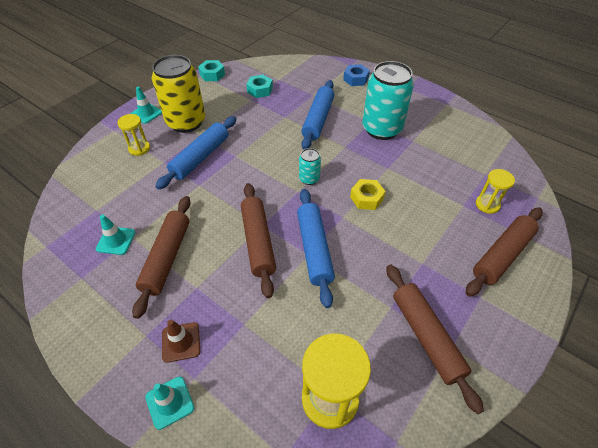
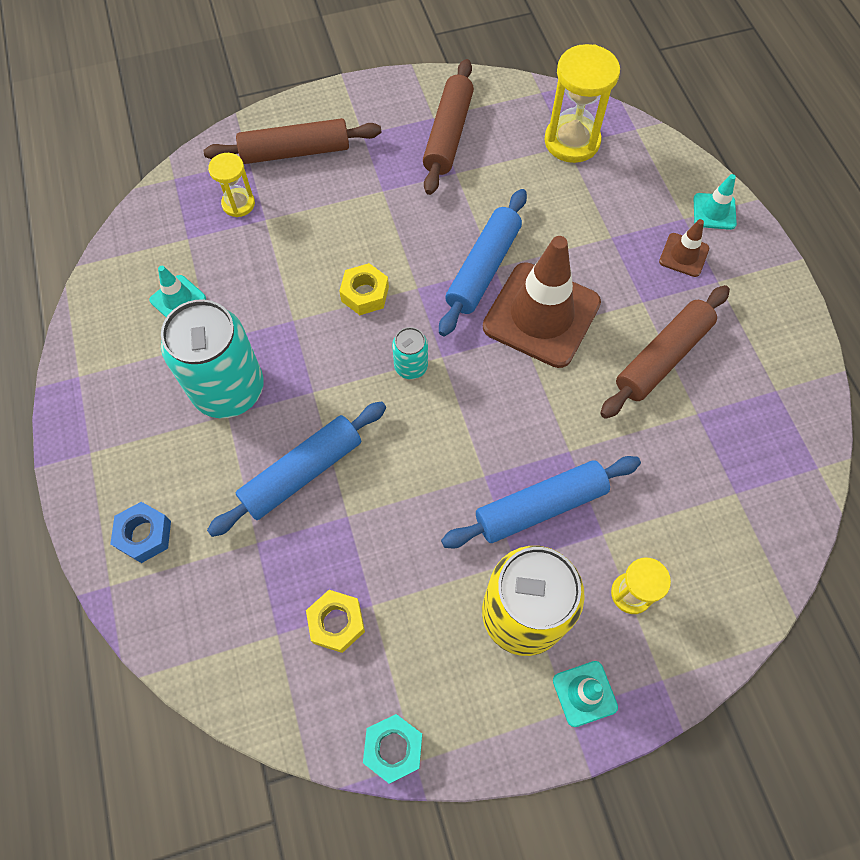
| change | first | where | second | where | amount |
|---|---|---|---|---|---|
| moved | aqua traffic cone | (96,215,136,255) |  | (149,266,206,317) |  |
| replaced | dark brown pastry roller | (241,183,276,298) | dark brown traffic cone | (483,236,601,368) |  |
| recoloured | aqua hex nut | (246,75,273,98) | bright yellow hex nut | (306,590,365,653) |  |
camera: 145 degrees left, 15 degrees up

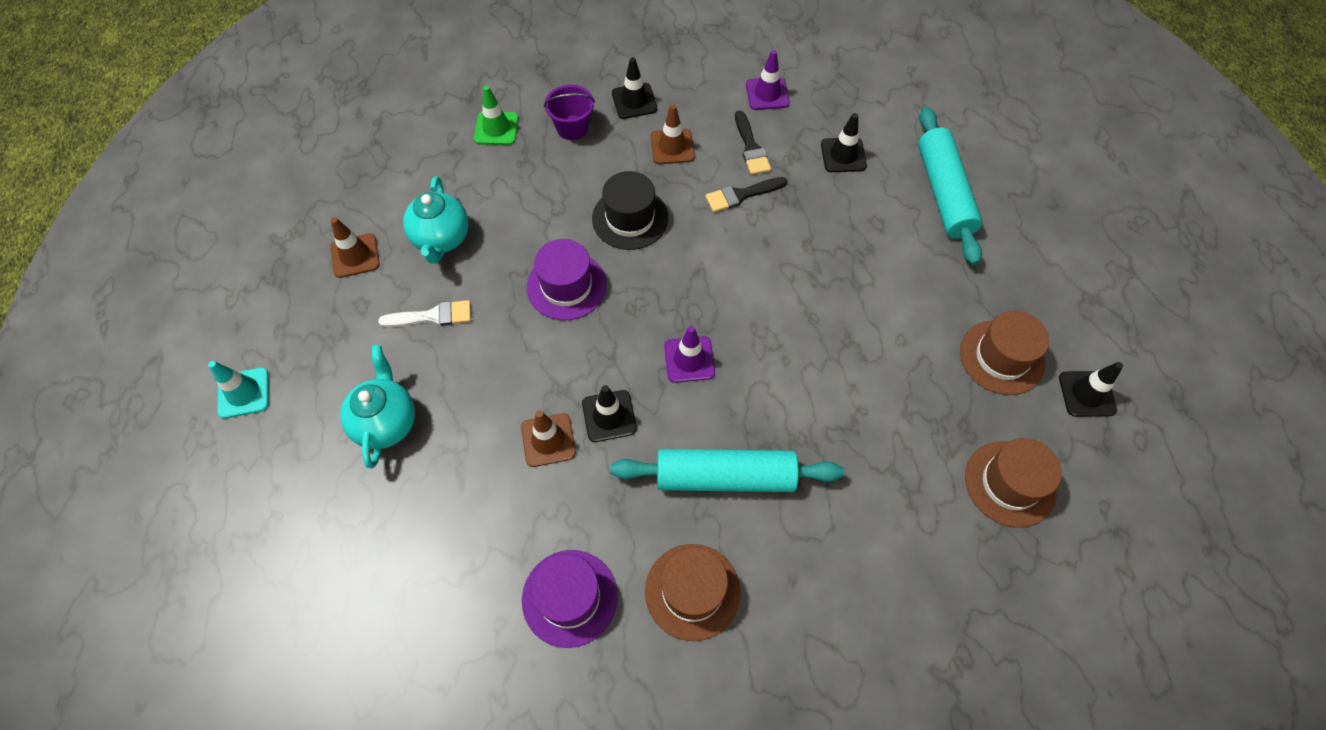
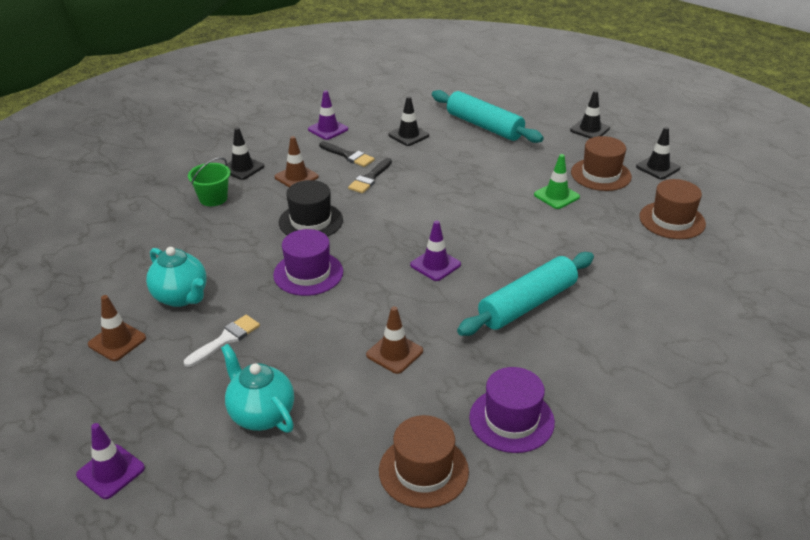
| change | first | where | second | where | amount |
|---|---|---|---|---|---|
| recoloured | aqua traffic cone | (208,361,269,419) | royal purple traffic cone | (76,423,145,499) |  |
| moved | green traffic cone | (474,86,518,145) |  | (534,154,580,209) |  |
| recoloured | royal purple pail | (544,85,595,140) | green pail | (188,157,231,206) |  |
| moved | ebony traffic cone | (582,385,637,442) |  | (570,90,610,138) |  |
| moved | dark brown tall hat | (645,544,741,641) |  | (379,415,469,509) |  |
camera: 40 degrees left, 25 degrees down

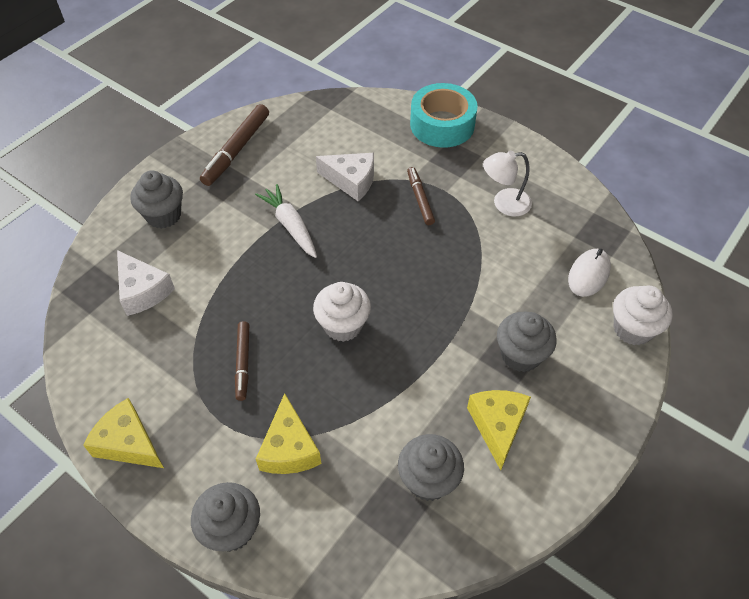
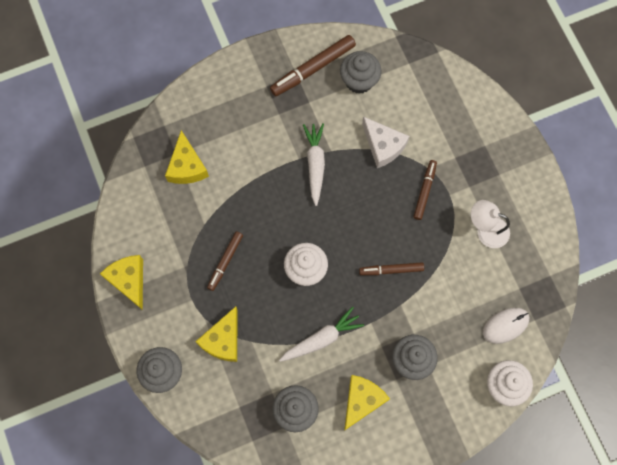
| change | first | where | second | where | amount |
|---|---|---|---|---|---|
| recoloured | snow-white cheese | (117,250,175,316) | bright yellow cheese | (165,130,209,184) |  |
| moved | grey fairy cake | (130,171,183,229) |  | (340,51,381,94) |  |
| removed | aqua sticky tape | (410,83,478,148) |  |  |  |
| added |  |  | snow-white root vegetable | (279,307,364,362) |  |
| added |  |  | dark brown felt pen | (359,262,424,275) |  |
camera: 30 degrees right, 20 degrees up

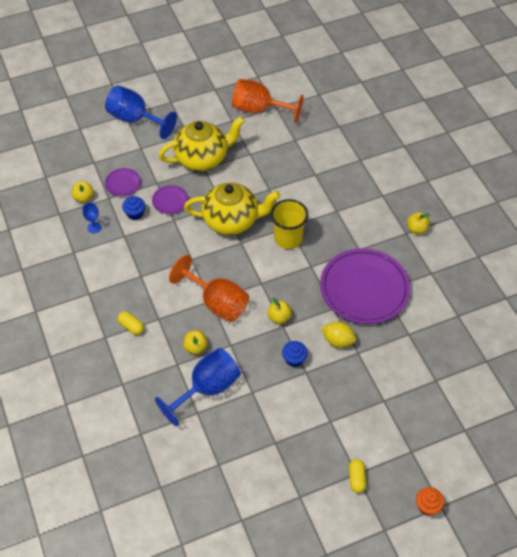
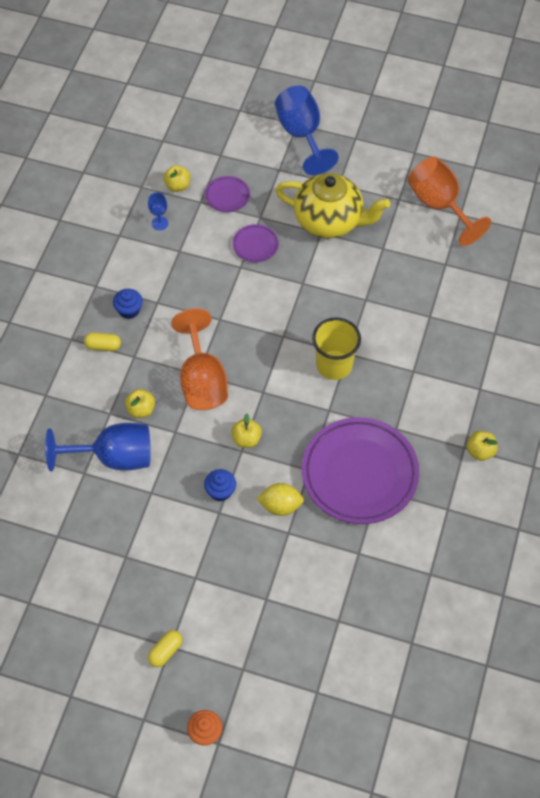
| change | first | where | second | where | amount |
|---|---|---|---|---|---|
| turned | bright yellow pill | (118,311,144,335) |  | (84,333,121,351) | 75 degrees counterclockwise |
| moved | blue fairy cake | (122,196,145,220) |  | (113,289,143,319) |  |
| removed | bright yellow teapot | (184,182,280,235) |  |  |  |
| turned | bright yellow citrus fruit | (321,322,356,348) |  | (257,483,304,516) | 60 degrees counterclockwise |
camera: 40 degrees right, 5 degrees up

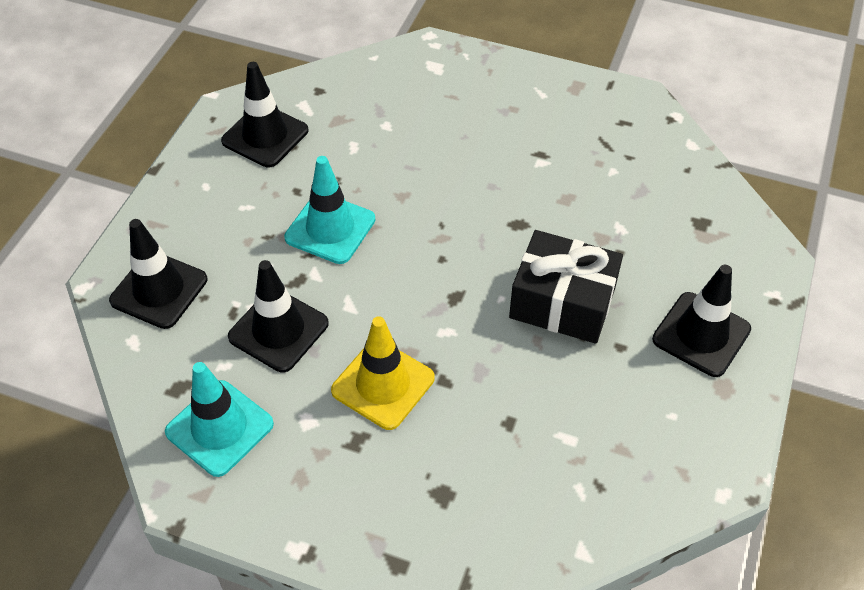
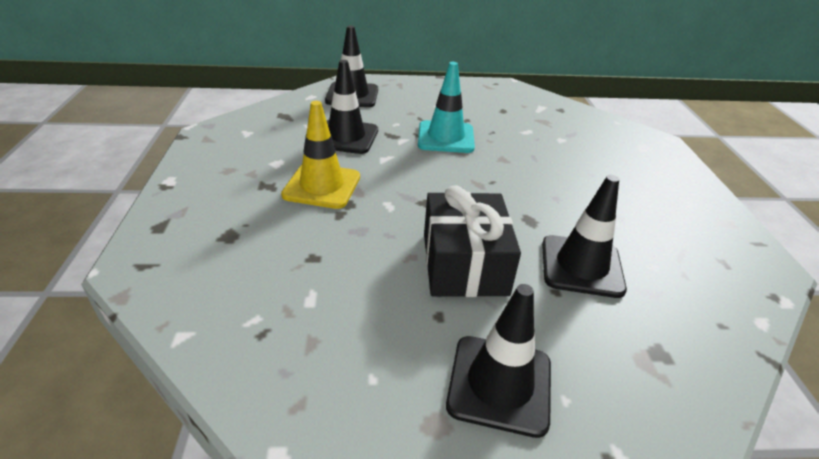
| change | first | where | second | where | amount |
|---|---|---|---|---|---|
| removed | aqua traffic cone | (165,362,274,477) |  |  |  |
| moved | ebony traffic cone | (221,62,308,167) |  | (542,175,627,298) |  |
camera: 65 degrees right, 15 degrees down

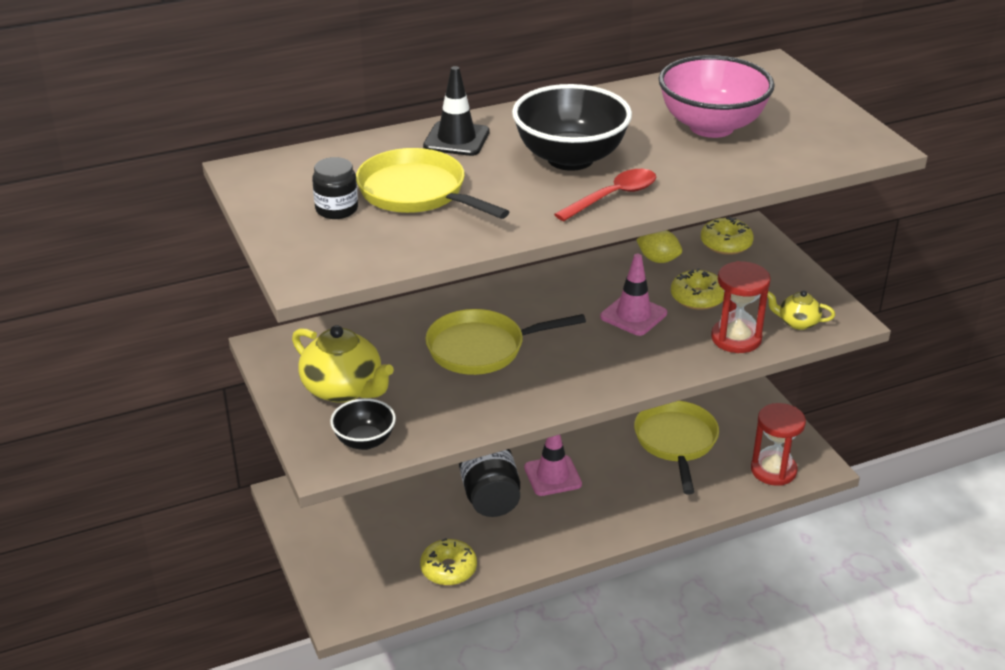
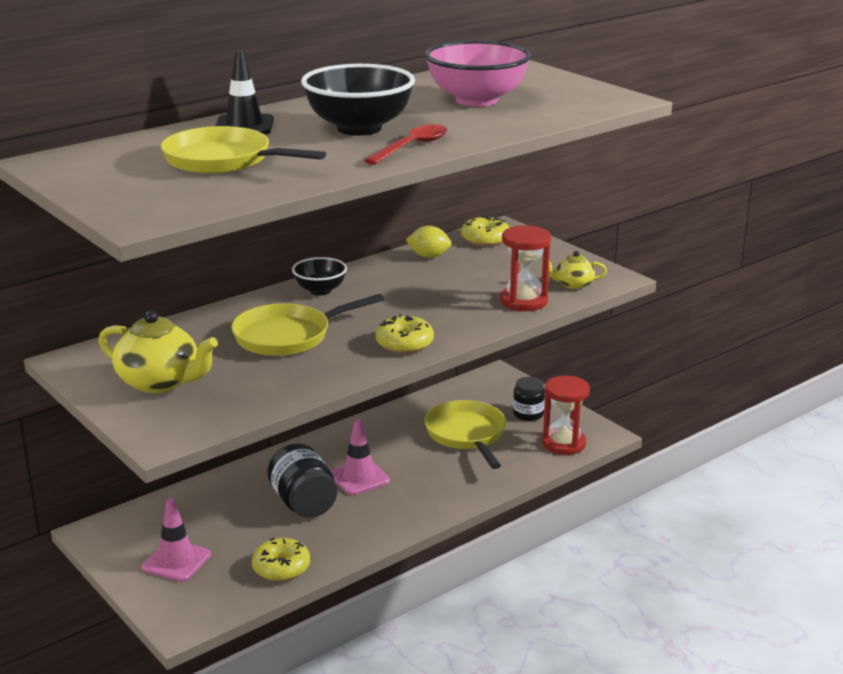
| change | first | where | second | where | amount |
|---|---|---|---|---|---|
| moved | ebony jar | (312,157,358,219) |  | (513,377,545,421) |  |
| moved | ebony bowl | (330,398,396,450) |  | (292,257,347,295) |  |
| moved | pink traffic cone | (600,254,667,336) |  | (141,498,211,582) |  |
| moved | bright yellow doughnut | (671,268,724,310) |  | (376,314,434,353) |  |
camera: 15 degrees left, 10 degrees down

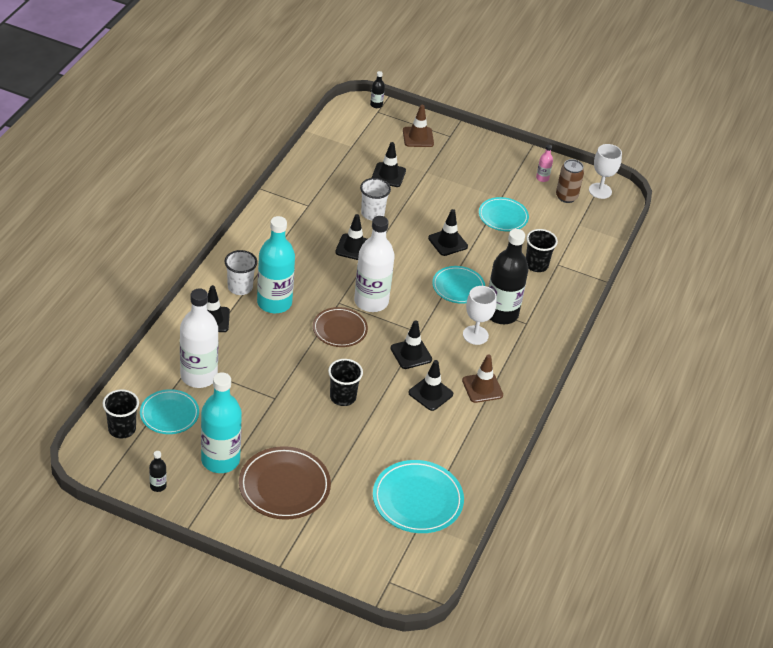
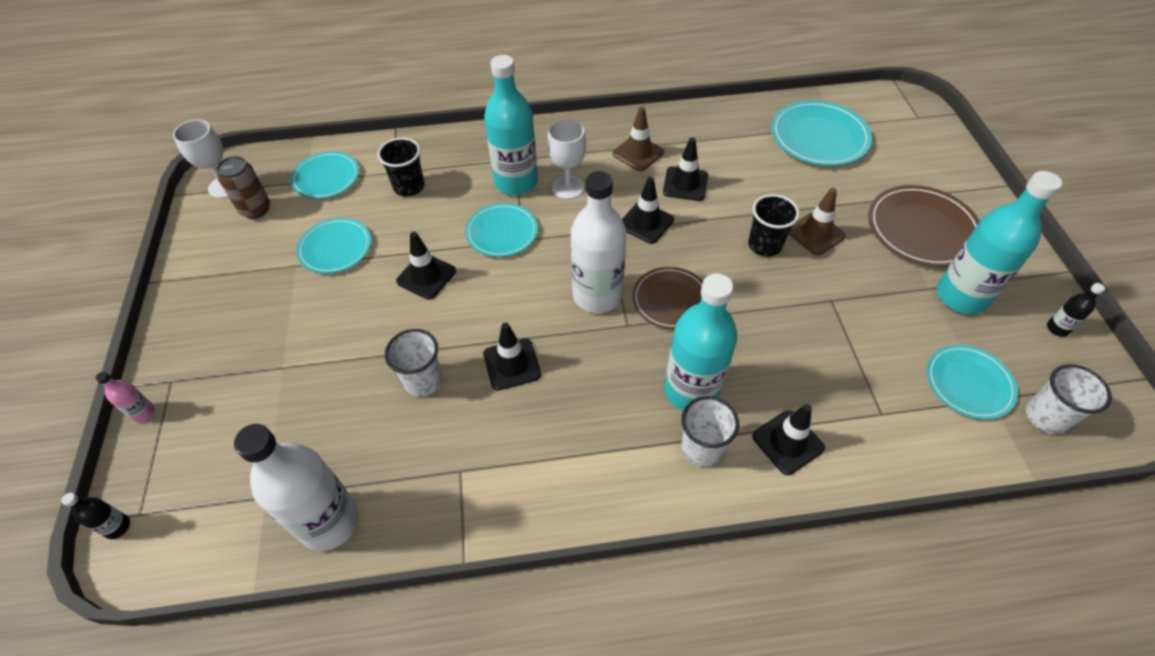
| change | first | where | second | where | amount |
|---|---|---|---|---|---|
| recoloured | ebony beaker | (103,389,139,439) | snow-white beaker | (1026,364,1112,434) |  |
| moved | snow-white bottle | (180,289,218,388) |  | (234,424,359,551) |  |
| removed | ebony traffic cone | (371,142,406,187) |  |  |  |
| moved | dark brown traffic cone | (403,105,434,147) |  | (789,188,846,256) |  |
| recoloured | ebony bottle | (489,229,529,324) | aqua bottle | (484,55,538,195) |  |
| moved | pink bottle | (536,145,553,182) |  | (95,372,155,422) |  |
| added |  |  | aqua dinner plate | (291,152,359,199) |  |
camera: 115 degrees left, 10 degrees up

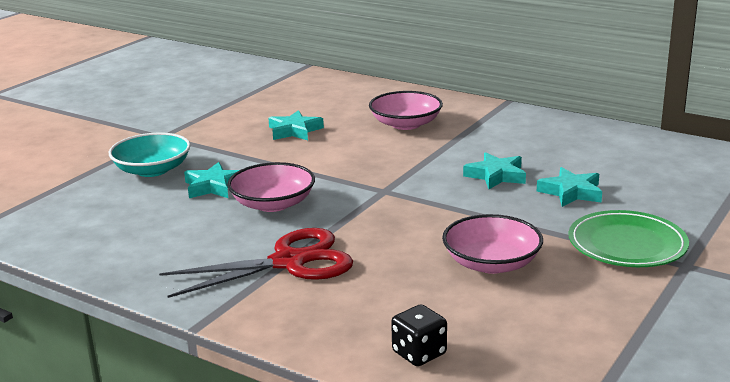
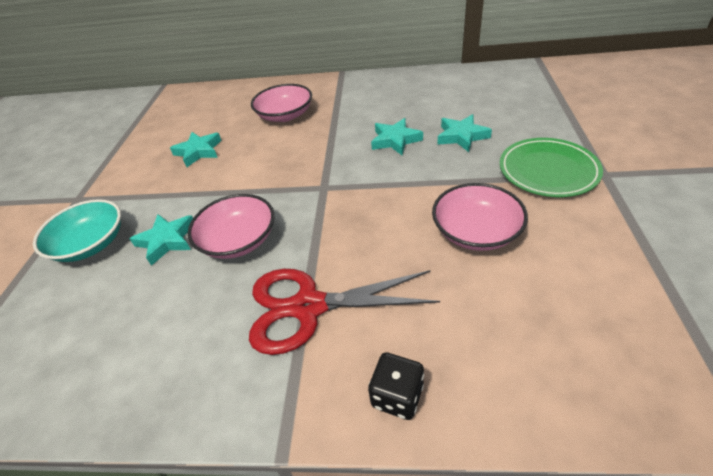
| change | first | where | second | where | amount |
|---|---|---|---|---|---|
| turned | crimson pair of scissors | (159,228,353,298) |  | (249,269,440,355) | 135 degrees counterclockwise |
| moved | ebony die | (391,304,447,366) |  | (368,353,424,420) |  |
camera: 25 degrees left, 20 degrees up

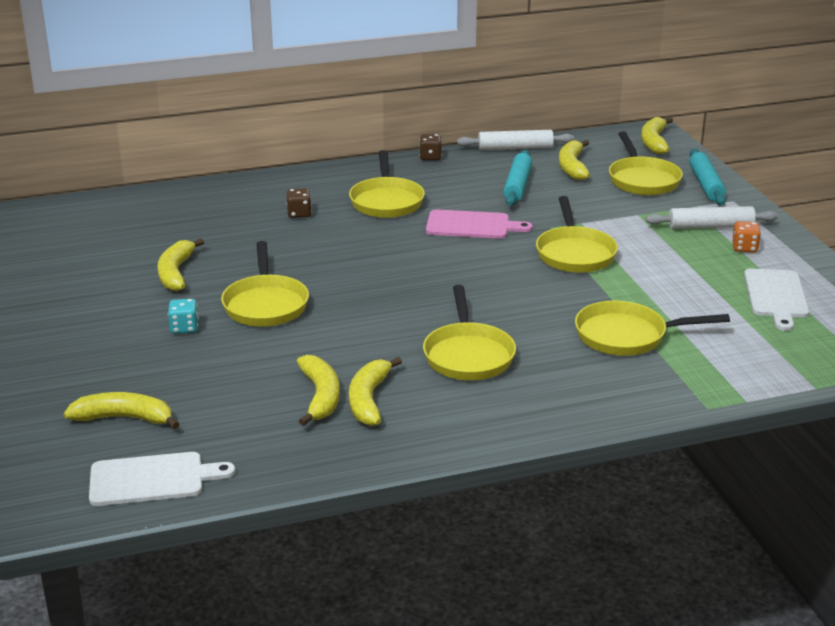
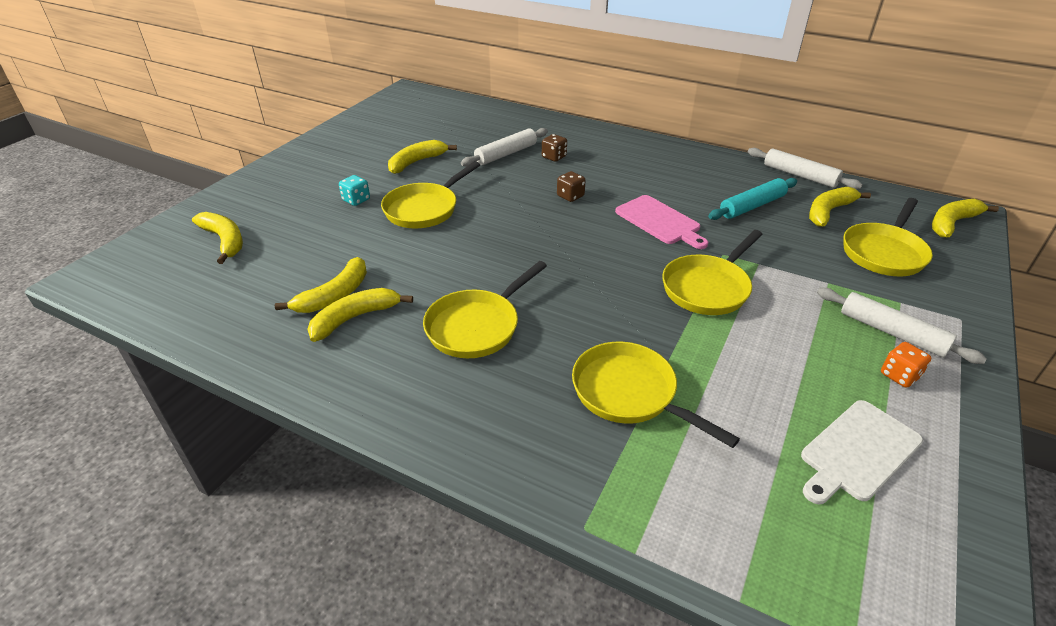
| change | first | where | second | where | amount |
|---|---|---|---|---|---|
| removed | snow-white cutting board | (89,452,235,506) |  |  |  |
| removed | bright yellow pan | (349,150,425,218) |  |  |  |
| moved | dark brown die | (419,134,442,160) |  | (557,171,586,202) |  |
| removed | aqua pastry roller | (689,149,726,206) |  |  |  |
| added |  |  | snow-white pastry roller | (461,128,548,167) |  |
camera: 45 degrees right, 10 degrees up

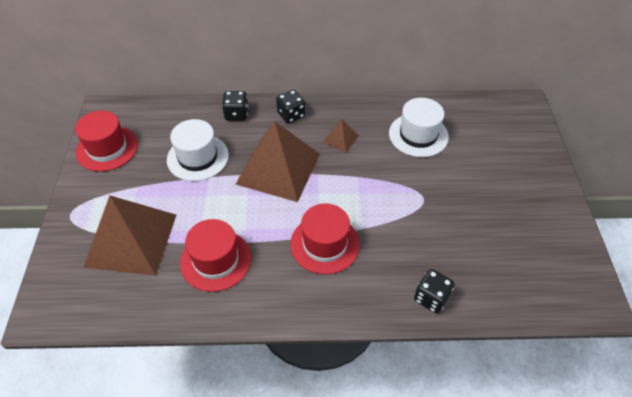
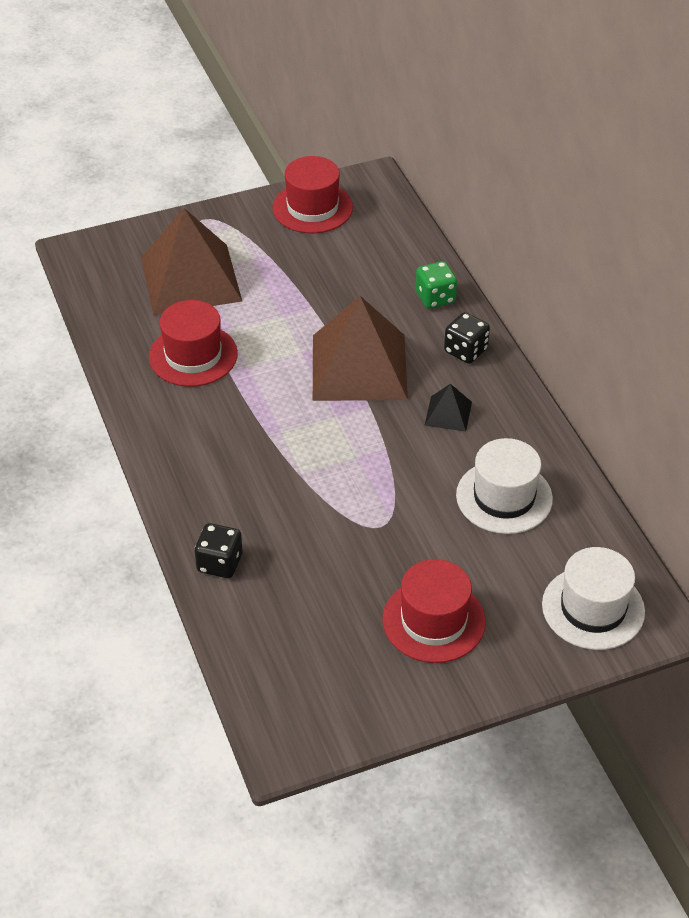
| change | first | where | second | where | amount |
|---|---|---|---|---|---|
| moved | snow-white tall hat | (167,119,229,181) |  | (542,547,645,650) |  |
| recoloured | ebony die | (222,91,248,121) | green die | (416,261,457,309) |  |
| moved | crimson tall hat | (290,203,360,274) |  | (382,559,486,663) |  |
| recoloured | dark brown pyramid shape | (323,119,359,153) | ebony pyramid shape | (424,384,472,432) |  |
camera: 70 degrees right, 5 degrees down

